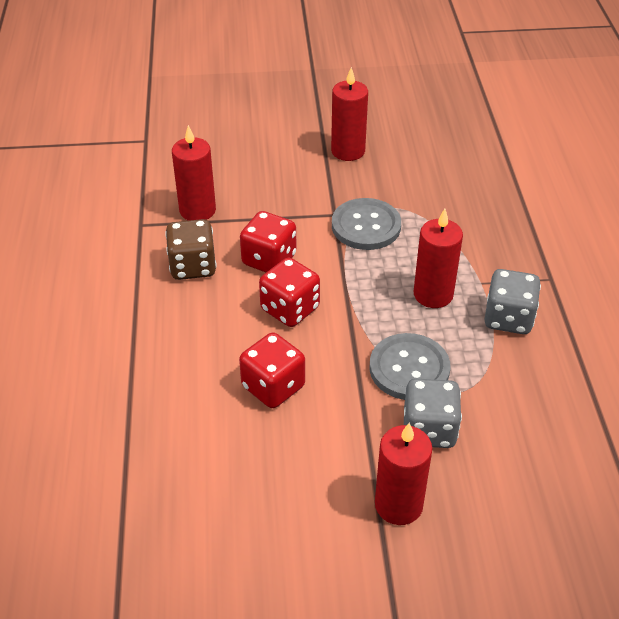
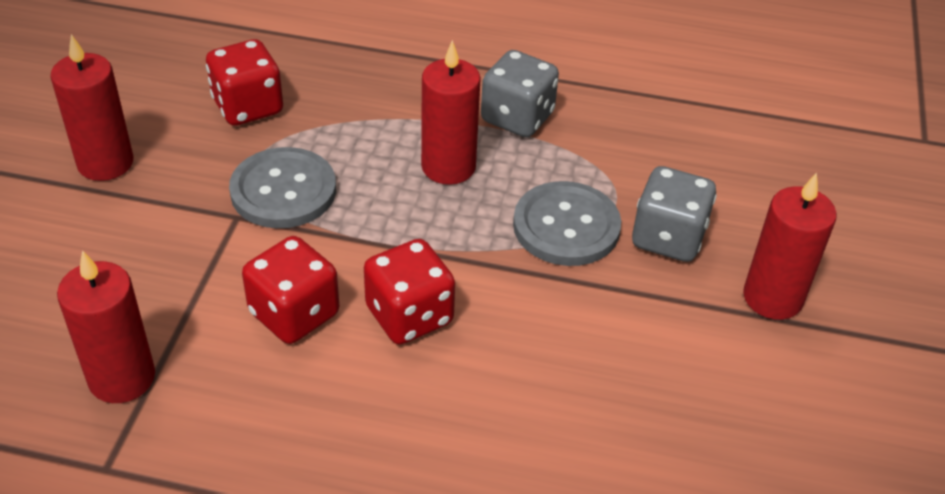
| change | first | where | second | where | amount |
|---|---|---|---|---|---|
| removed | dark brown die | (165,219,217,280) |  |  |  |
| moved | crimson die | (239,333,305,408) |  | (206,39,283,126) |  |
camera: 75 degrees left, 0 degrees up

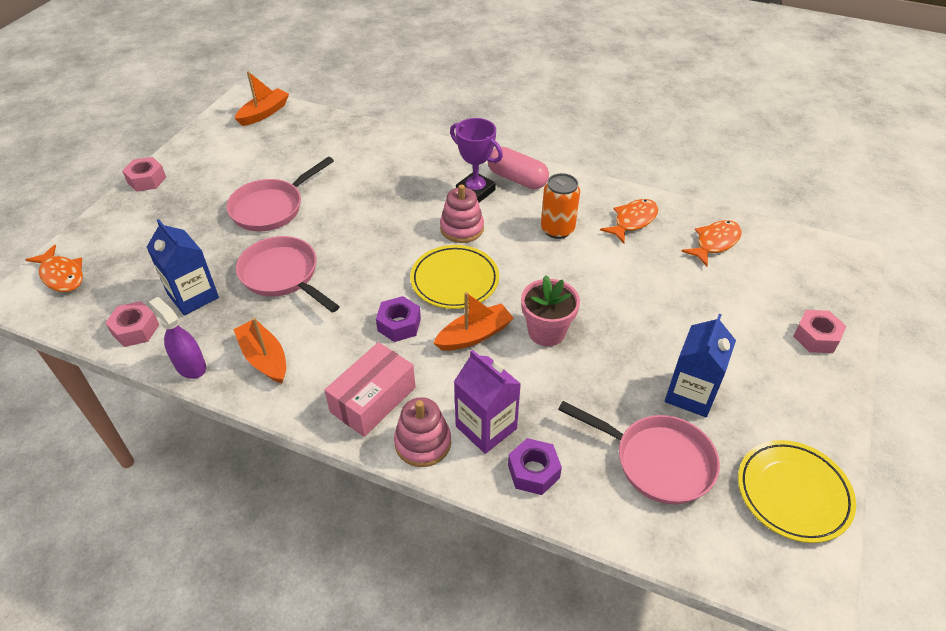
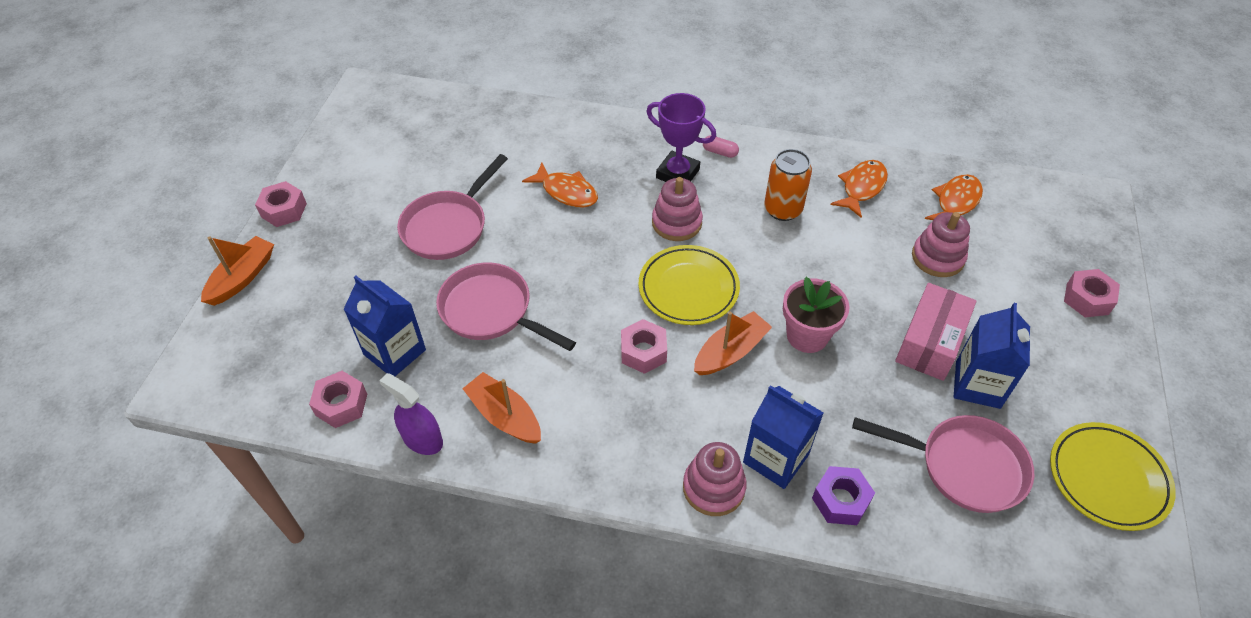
| change | first | where | second | where | amount |
|---|---|---|---|---|---|
| moved | orange-coloured toy fish | (25,245,83,292) |  | (522,163,598,208) |  |
| moved | orange-coloured toy boat | (235,71,289,126) |  | (201,236,274,306) |  |
| moved | pink box | (324,342,416,437) |  | (895,283,977,381) |  |
| recoloured | royal purple hex nut | (376,296,421,342) | pink hex nut | (621,319,667,374) |  |
| recoloured | royal purple milk carton | (454,350,521,454) | blue milk carton | (743,385,824,489) |  |
| resized | pink pill | (488,147,549,189) |  | (703,135,739,158) | x0.49 |
| added |  |  | pink stacking toy | (912,212,970,277) |  |
camera: 10 degrees left, 5 degrees up

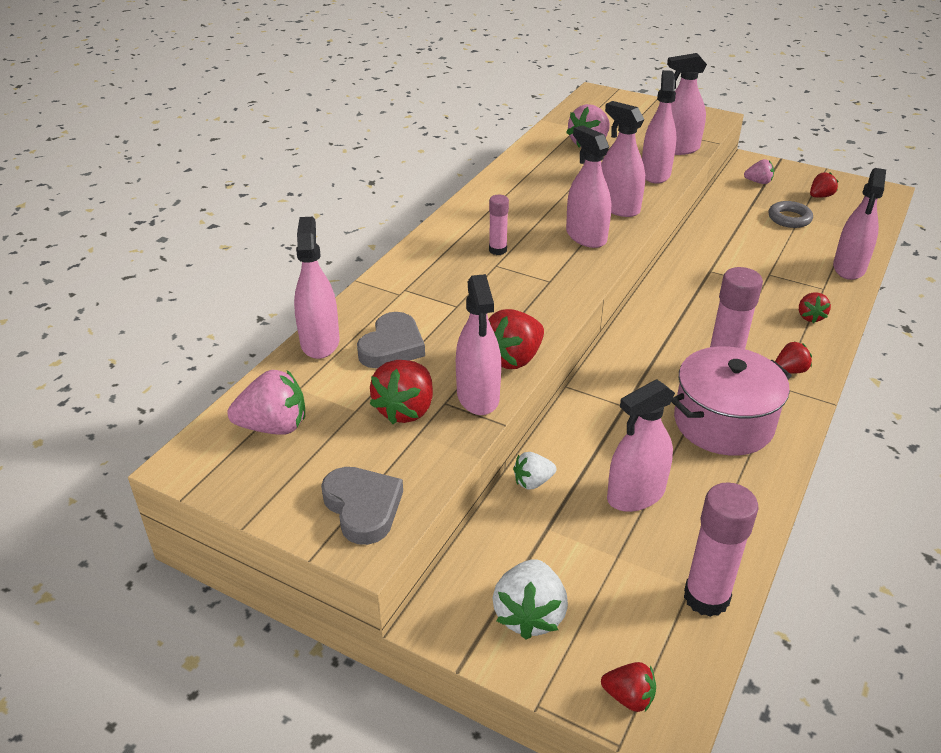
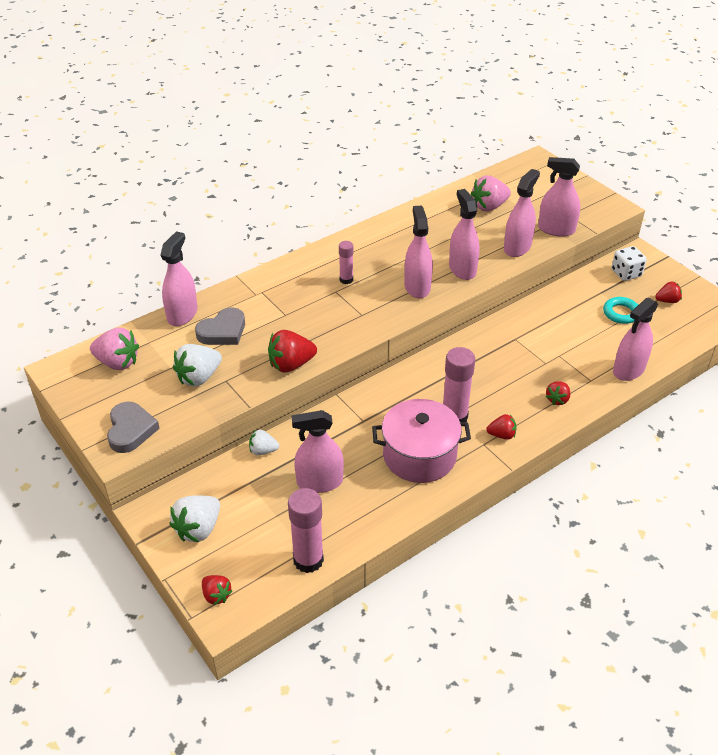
| change | first | where | second | where | amount |
|---|---|---|---|---|---|
| recoloured | crimson strawberry | (370,360,433,424) | snow-white strawberry | (173,344,222,387) |  |
| removed | pink spray bottle | (456,274,501,415) |  |  |  |
| replaced | pink strawberry | (744,159,774,184) | snow-white die | (612,246,647,281) |  |
| recoloured | grey ring | (769,201,813,228) | aqua ring | (603,297,638,324) |  |
camera: 25 degrees right, 5 degrees up

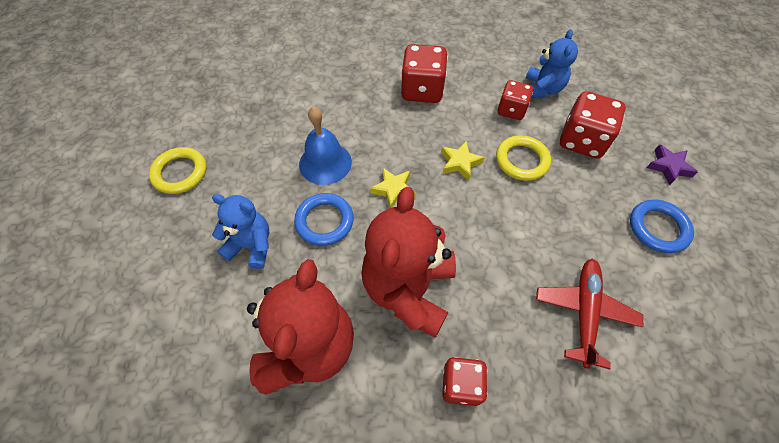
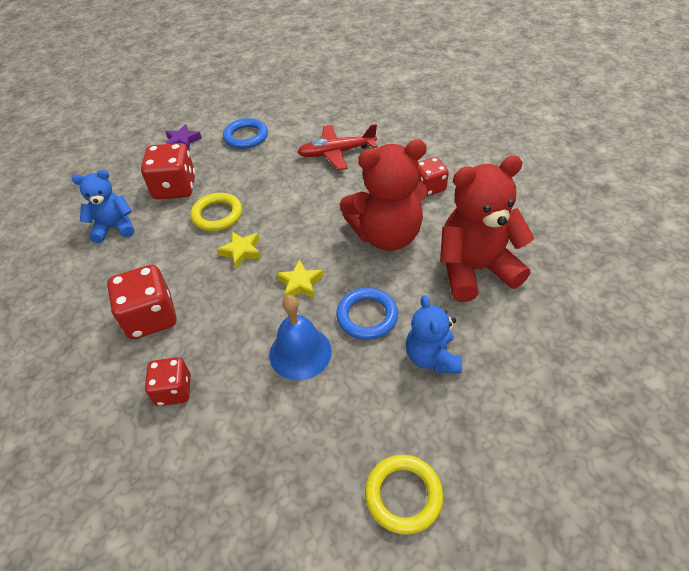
| change | first | where | second | where | amount |
|---|---|---|---|---|---|
| moved | crimson die | (498,80,533,120) |  | (145,357,191,406) |  |
camera: 115 degrees left, 10 degrees down

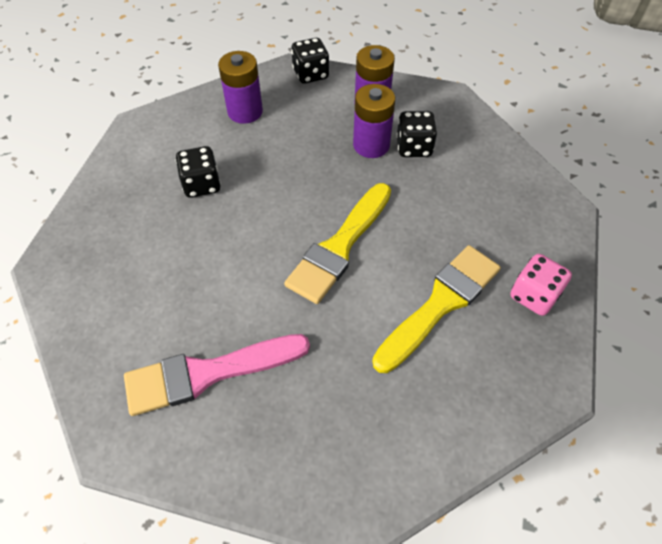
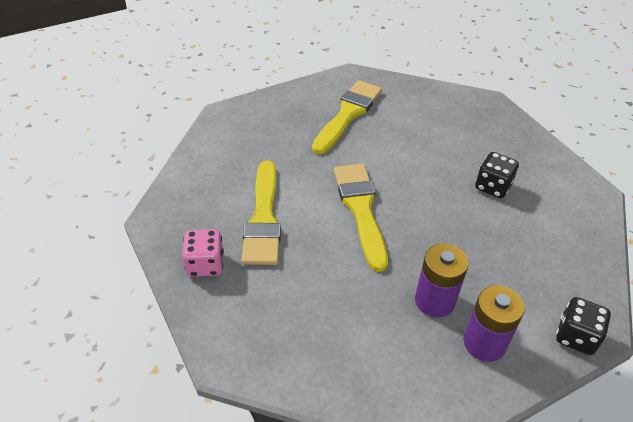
| change | first | where | second | where | amount |
|---|---|---|---|---|---|
| recoloured | pink paint brush | (124,334,310,416) | bright yellow paint brush | (312,80,382,154) |  |
| removed | royal purple power cell | (218,51,263,124) |  |  |  |
| removed | ebony die | (396,111,437,157) |  |  |  |
camera: 135 degrees right, 10 degrees down

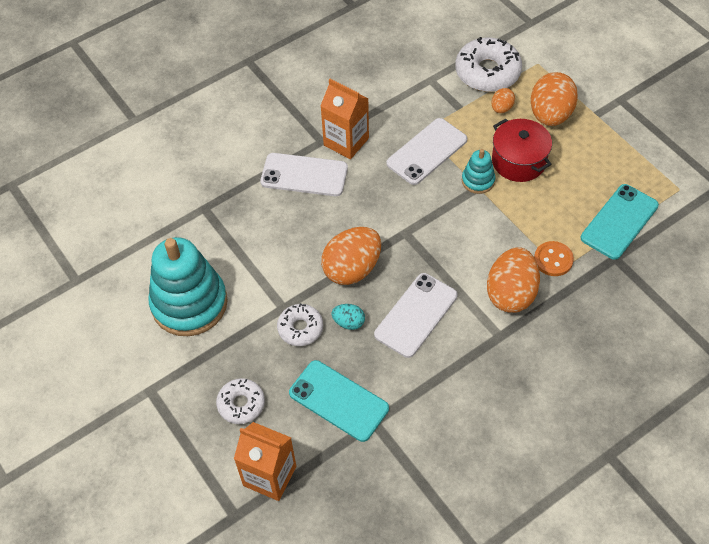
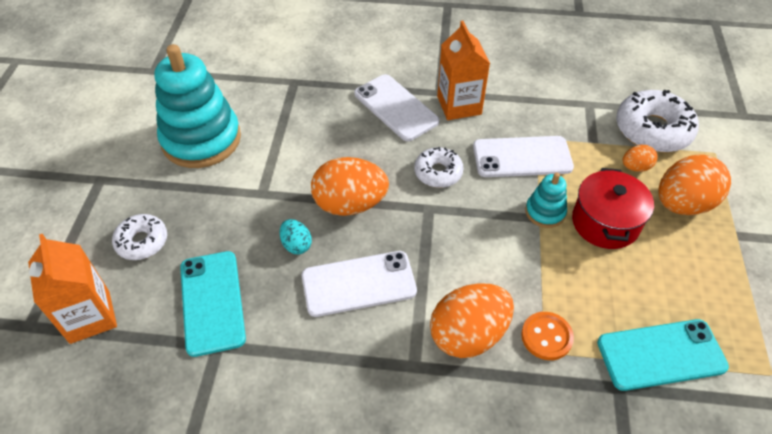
| change | first | where | second | where | amount |
|---|---|---|---|---|---|
| moved | snow-white doughnut | (277,303,323,346) |  | (414,147,464,188) |  |
camera: 40 degrees right, 5 degrees down

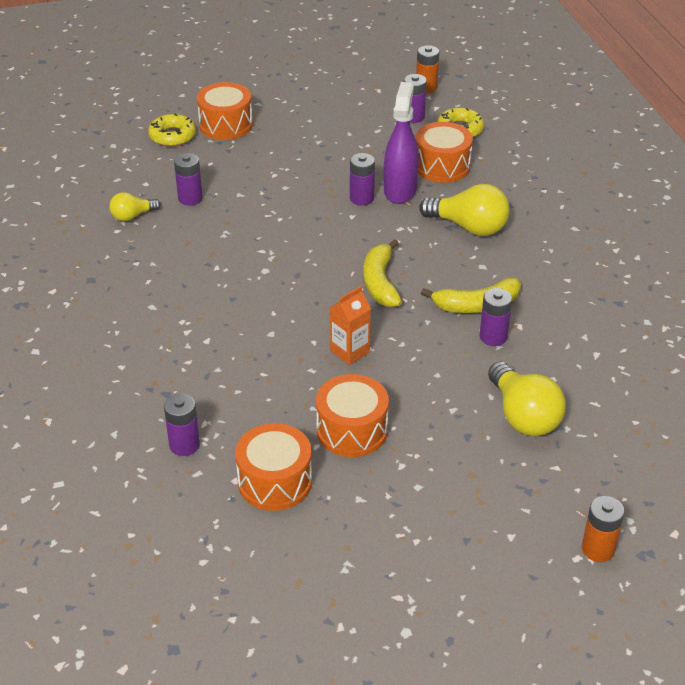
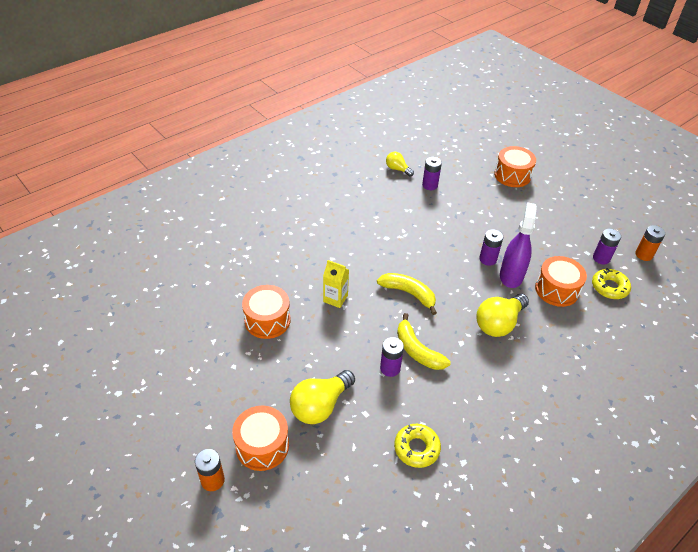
| change | first | where | second | where | amount |
|---|---|---|---|---|---|
| moved | bright yellow doughnut | (148,114,196,146) |  | (394,424,441,468) |  |
| removed | royal purple power cell | (164,394,200,456) |  |  |  |
| moved | orange-coloured snare drum | (235,423,312,511) |  | (232,406,289,471) |  |
| recoloured | orange-coloured milk carton | (330,286,371,365) | bright yellow milk carton | (323,260,349,308) |  |
| turned | bright yellow banana fruit | (363,239,402,307) |  | (377,273,437,315) | 60 degrees clockwise |
| turned | royal purple spray bottle | (384,82,419,204) |  | (500,202,537,288) | 60 degrees counterclockwise |
| turned | bright yellow bulb | (419,184,510,236) |  | (476,294,529,337) | 45 degrees clockwise |
camera: 65 degrees right, 5 degrees up

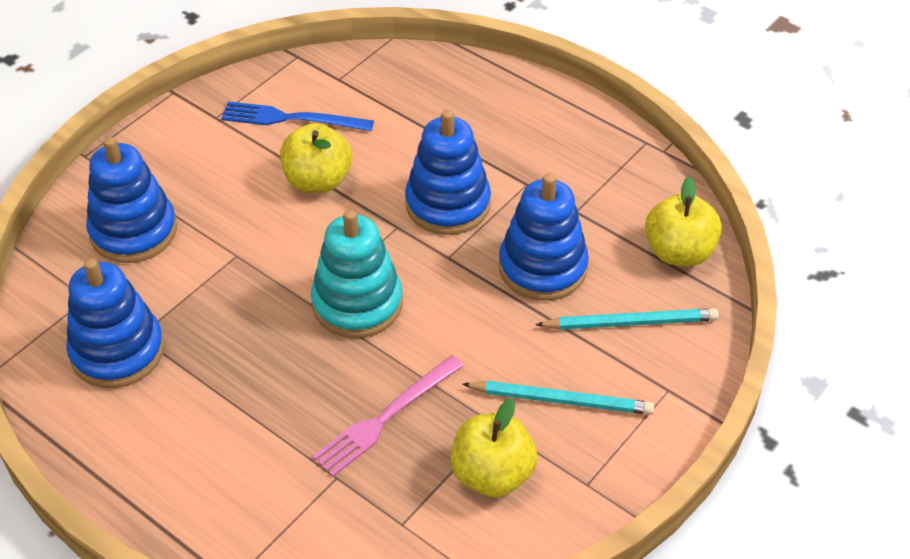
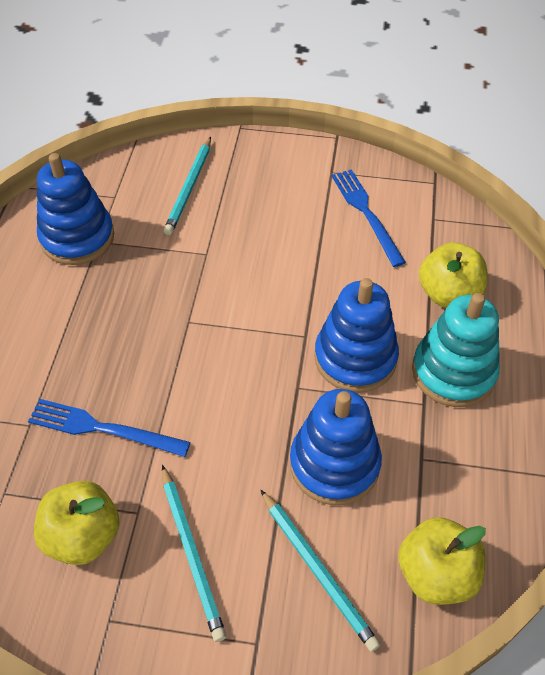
| change | first | where | second | where | amount |
|---|---|---|---|---|---|
| replaced | blue stacking toy | (86,137,177,263) | aqua wooden pencil | (163,137,211,235) |  |
| moved | bright yellow apple | (280,123,352,193) |  | (419,242,487,308) |  |
| moved | aqua stacking toy | (311,209,403,338) |  | (412,293,500,407) |  |
| recoloured | pink fork | (312,355,464,477) | blue fork | (28,399,190,457) |  |
camera: 60 degrees right, 5 degrees up

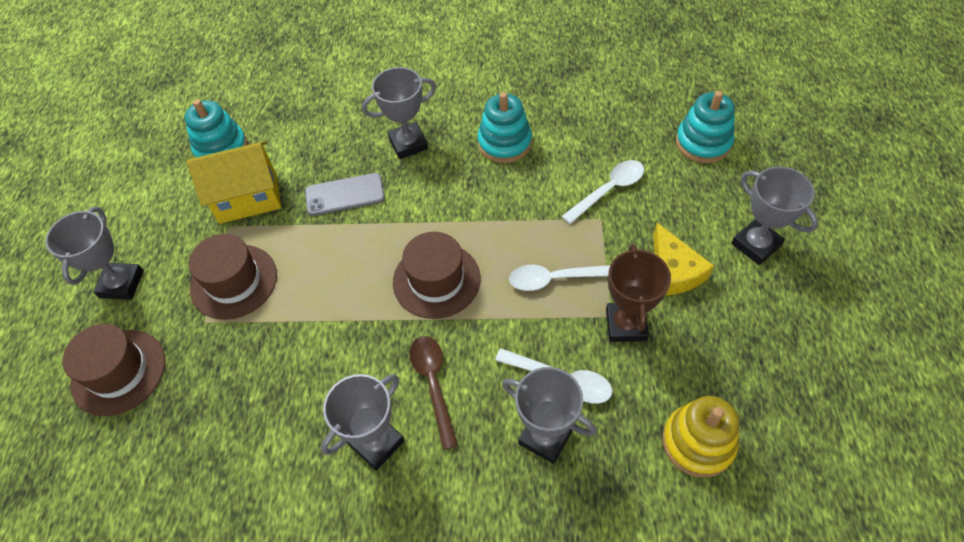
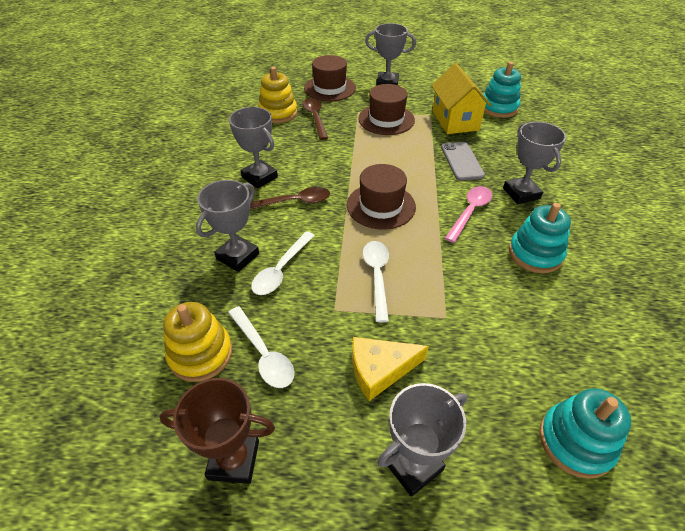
| change | first | where | second | where | amount |
|---|---|---|---|---|---|
| moved | snow-white tablespoon | (561,160,644,224) |  | (228,306,294,388) |  |
| moved | dark brown award cup | (606,244,671,342) |  | (159,378,275,484) |  |
| added |  |  | bright yellow stacking toy | (258,67,297,123) |  |
| added |  |  | dark brown tablespoon | (303,98,328,140) |  |
| added |  |  | pink tablespoon | (445,186,492,243) |  |
camera: 90 degrees right, 10 degrees down

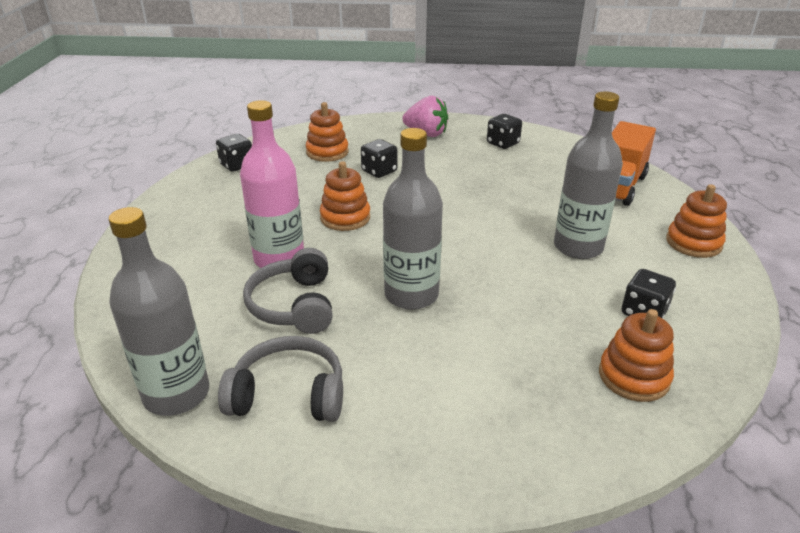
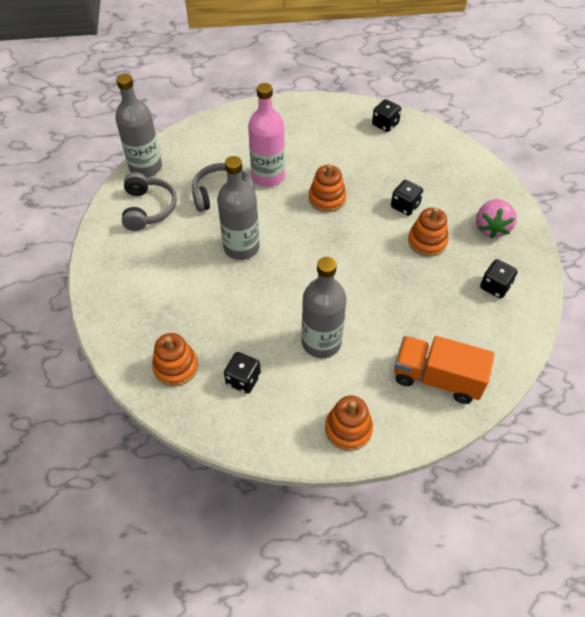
| change | first | where | second | where | amount |
|---|---|---|---|---|---|
| moved | orange-coloured stacking toy | (306,102,349,162) |  | (408,207,449,257) |  |
camera: 80 degrees right, 20 degrees up

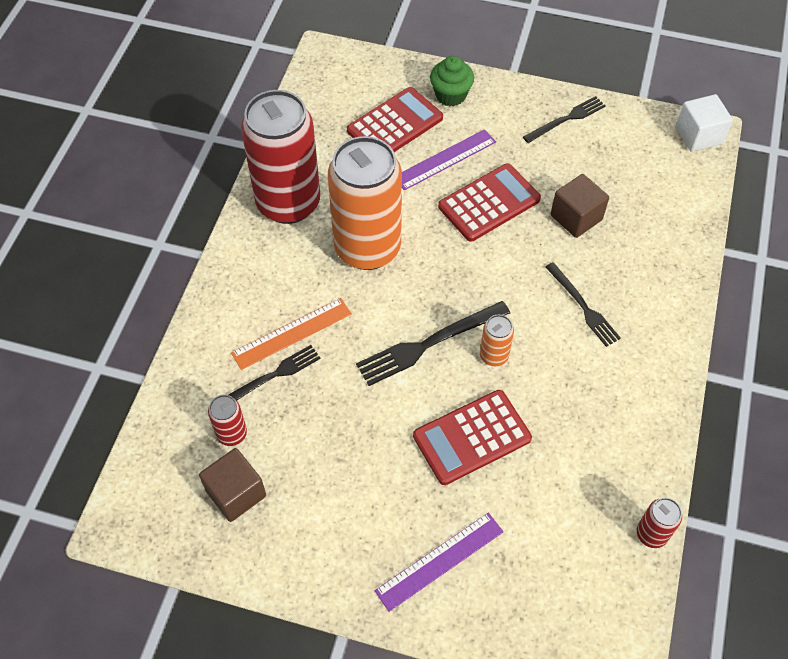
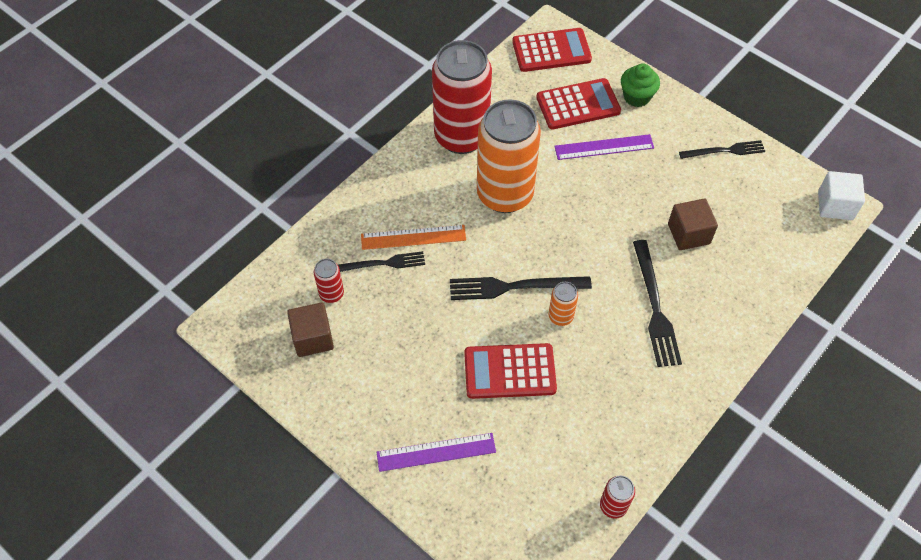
| change | first | where | second | where | amount |
|---|---|---|---|---|---|
| moved | crimson adding machine | (438,163,541,242) |  | (512,28,592,72) |  |
| resized | ebony fork | (545,262,621,347) |  | (633,240,682,367) | x1.51 |
camera: 25 degrees right, 0 degrees up

